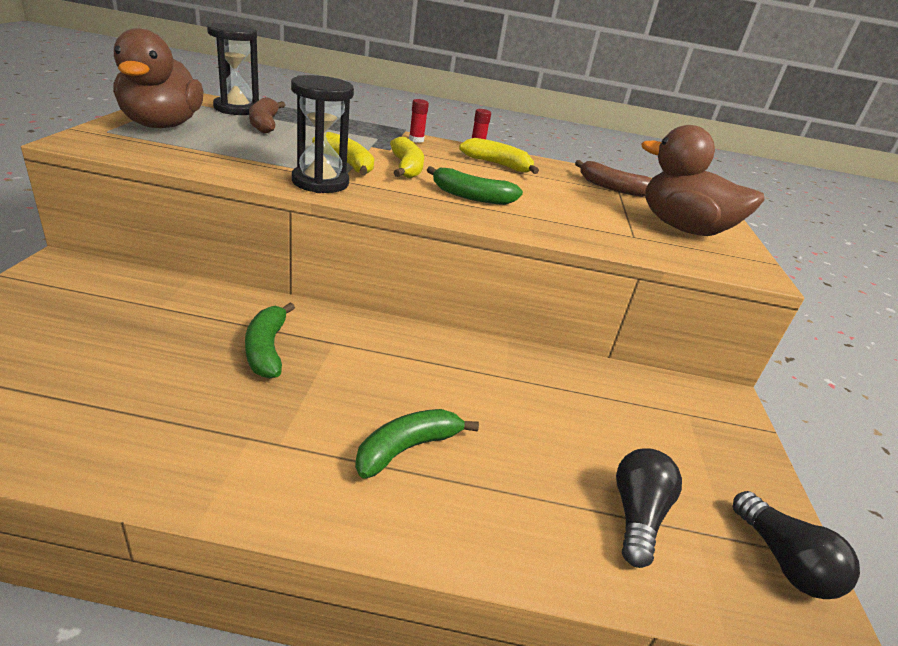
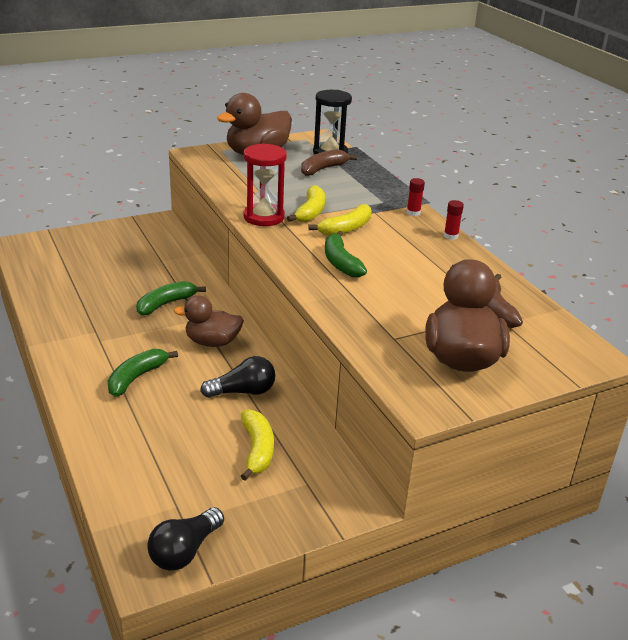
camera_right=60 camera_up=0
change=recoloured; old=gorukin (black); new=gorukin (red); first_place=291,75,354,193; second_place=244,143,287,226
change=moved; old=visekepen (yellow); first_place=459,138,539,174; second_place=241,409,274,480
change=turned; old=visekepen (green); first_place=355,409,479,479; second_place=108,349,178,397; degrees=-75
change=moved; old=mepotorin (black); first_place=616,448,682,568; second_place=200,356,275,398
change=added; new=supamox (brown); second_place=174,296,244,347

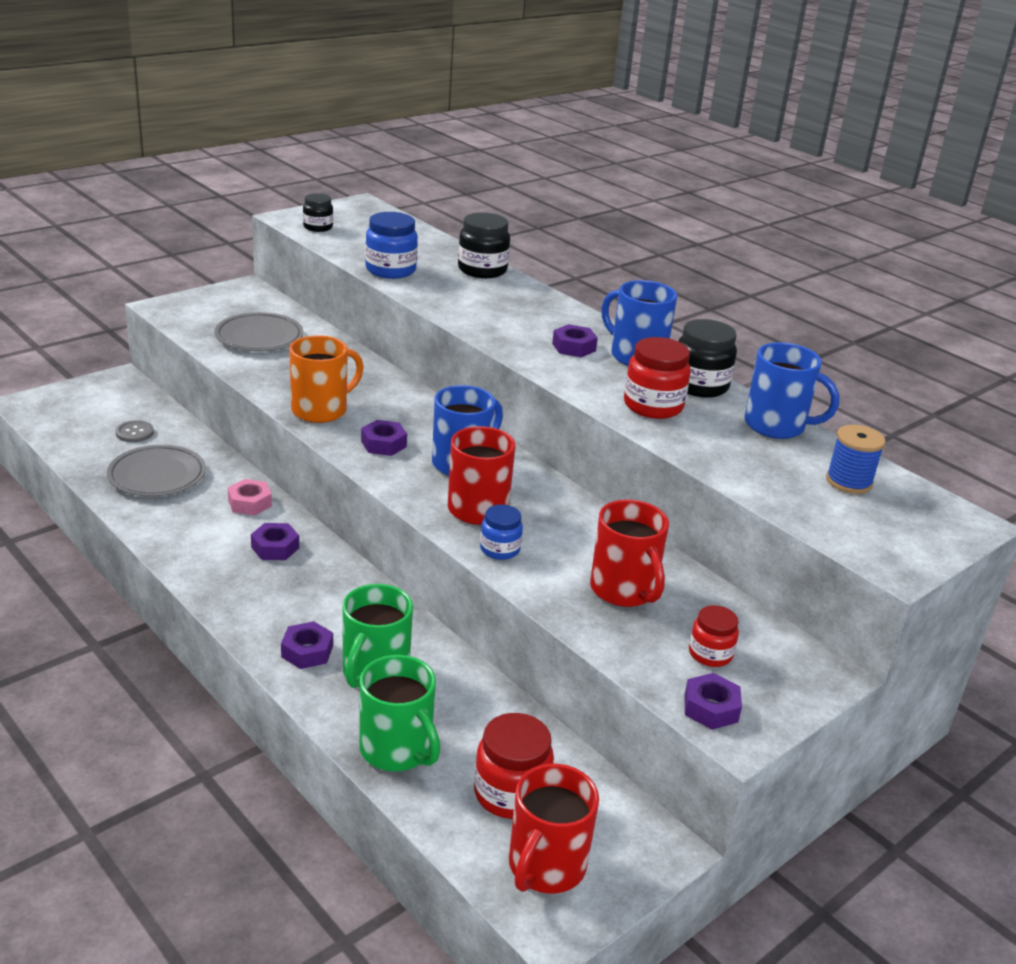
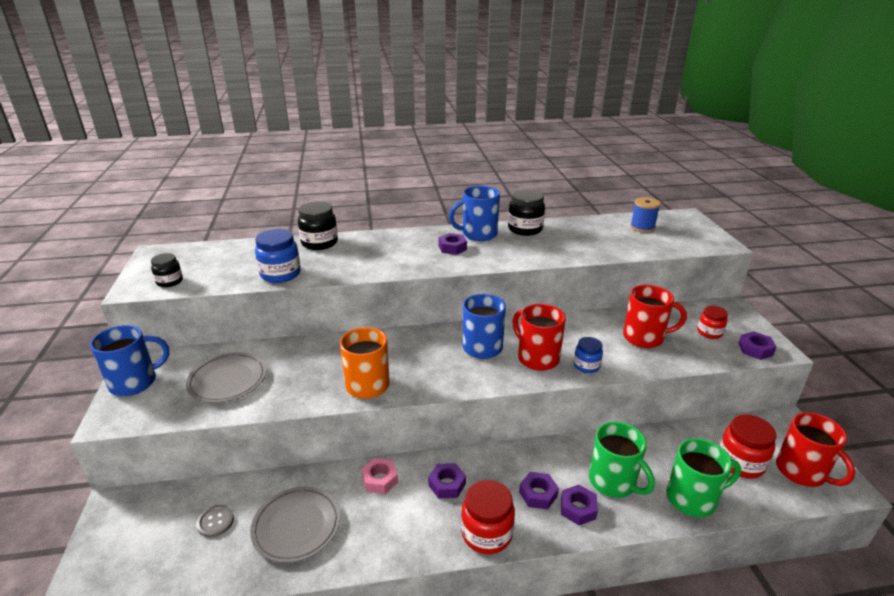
camera_right=-55 camera_up=0
change=moved; old=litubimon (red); first_place=624,337,691,419; second_place=461,480,515,554
change=moved; old=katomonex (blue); first_place=745,342,839,439; second_place=90,325,169,396
change=moved; old=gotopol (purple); first_place=361,420,407,456; second_place=519,472,559,509

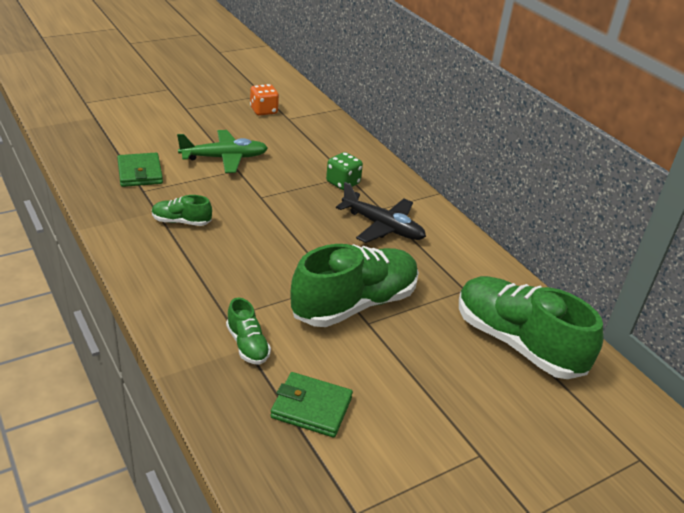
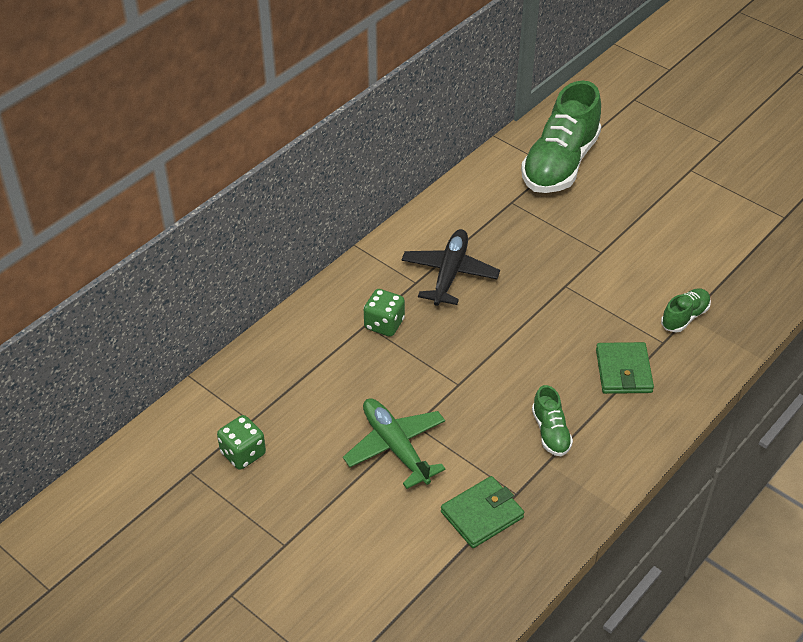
camera_right=-105 camera_up=10
change=recoloured; old=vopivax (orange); new=vopivax (green); first_place=250,84,279,116; second_place=217,415,266,470
change=removed; old=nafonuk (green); first_place=290,244,419,327
change=moved; old=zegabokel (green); first_place=270,372,353,438; second_place=596,342,654,394

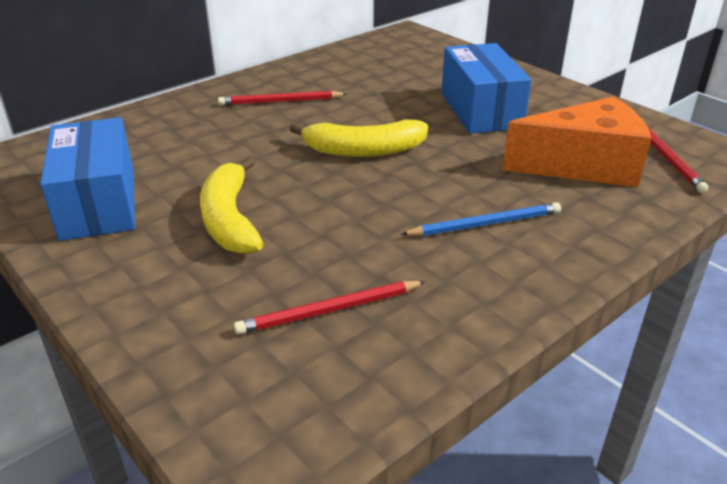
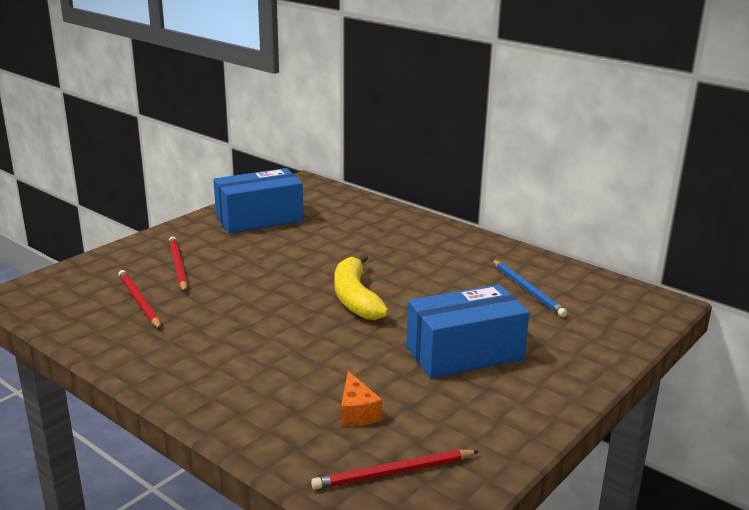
camera_right=80 camera_up=-10
change=moved; old=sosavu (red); first_place=218,91,347,105; second_place=169,236,188,292
change=resized; old=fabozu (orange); first_place=502,96,651,187; second_place=341,371,382,427; factor=0.44
change=removed; old=visekepen (yellow); first_place=200,157,264,254
change=moved; old=sosavu (blue); first_place=401,202,561,236; second_place=492,259,567,317

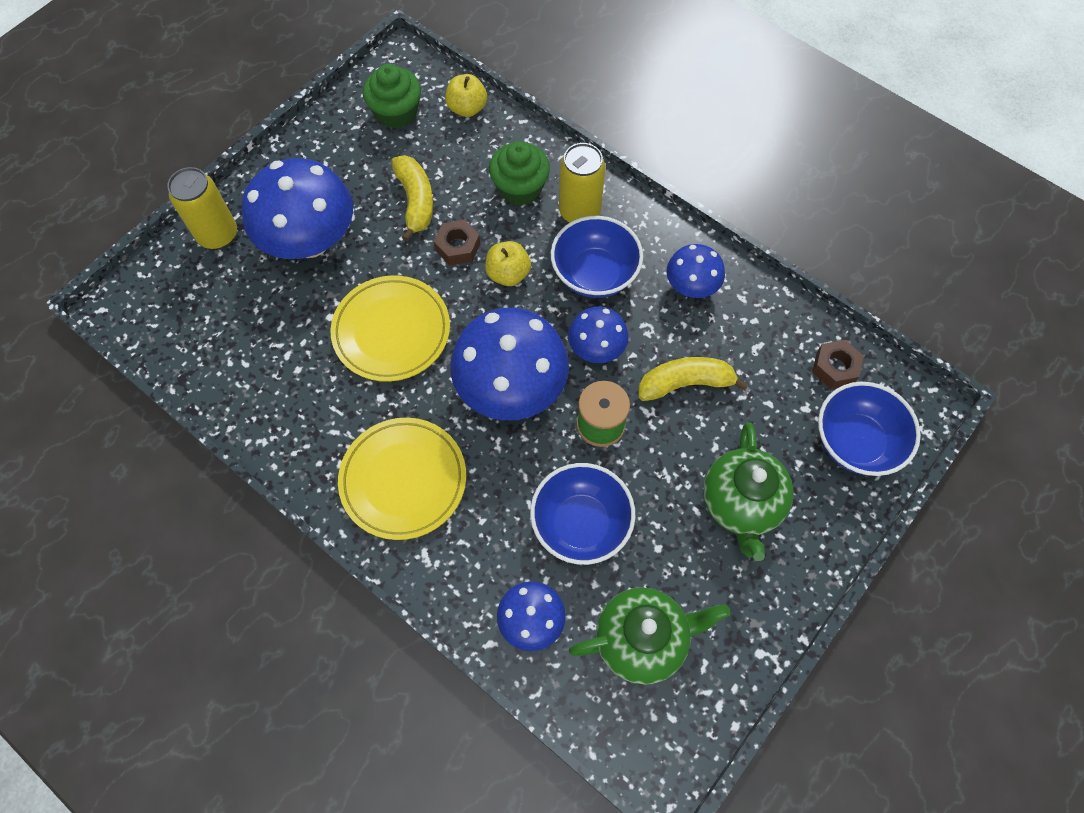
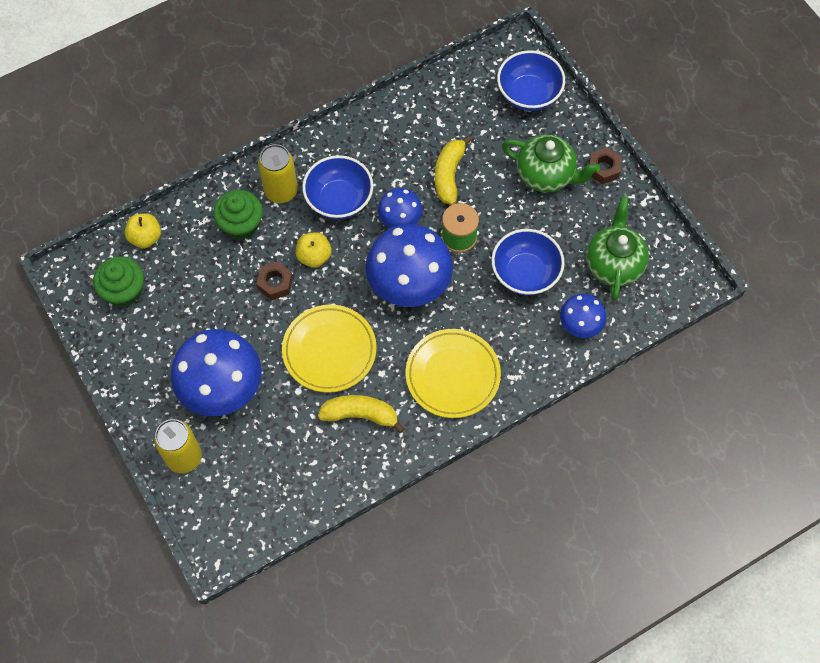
camera_right=-70 camera_up=0
change=moved; old=visekepen (yellow); first_place=391,155,433,242; second_place=318,395,405,433
change=removed; old=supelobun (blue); first_place=667,244,725,298
change=moved; old=gotopol (brown); first_place=812,340,864,389; second_place=589,148,622,184

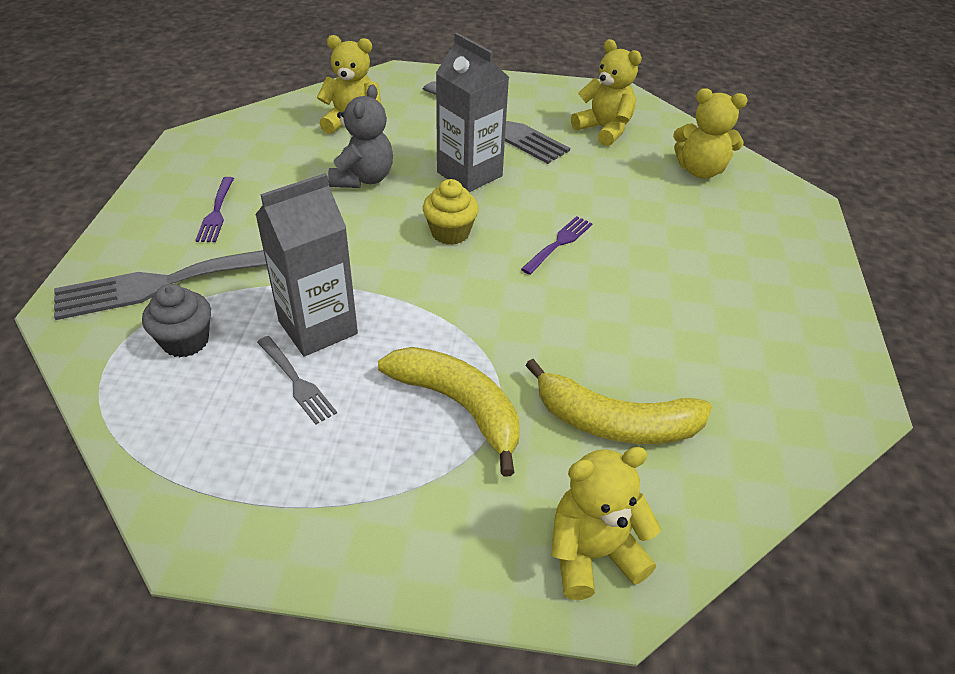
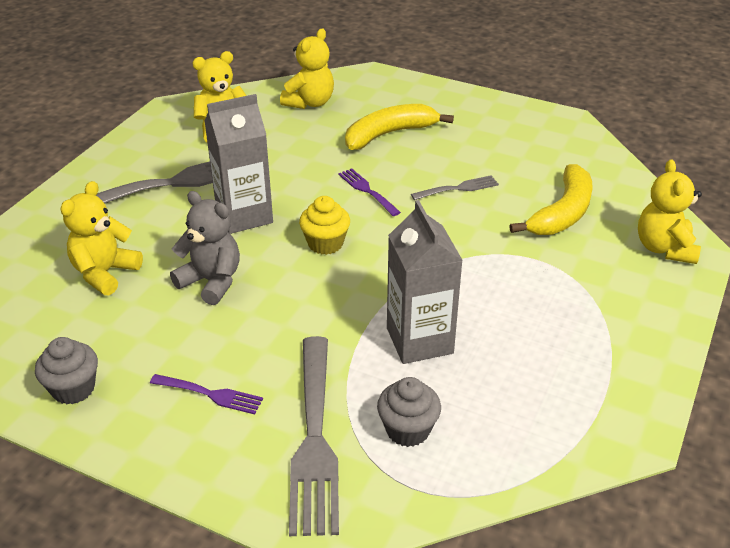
camera_right=-70 camera_up=-5
change=moved; old=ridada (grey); first_place=257,336,337,424; second_place=411,175,499,200
change=moved; old=visekepen (yellow); first_place=378,347,519,476; second_place=345,104,454,150
change=added; new=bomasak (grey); second_place=35,337,98,404

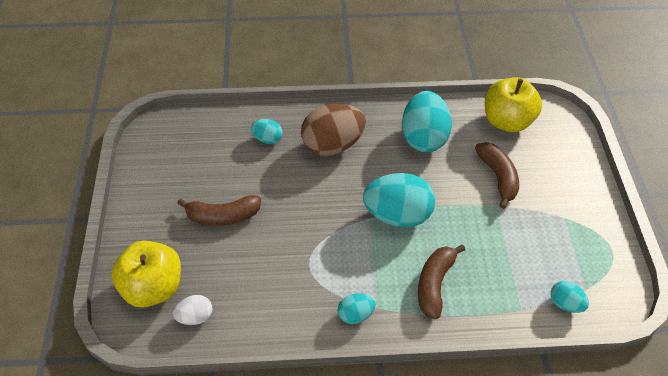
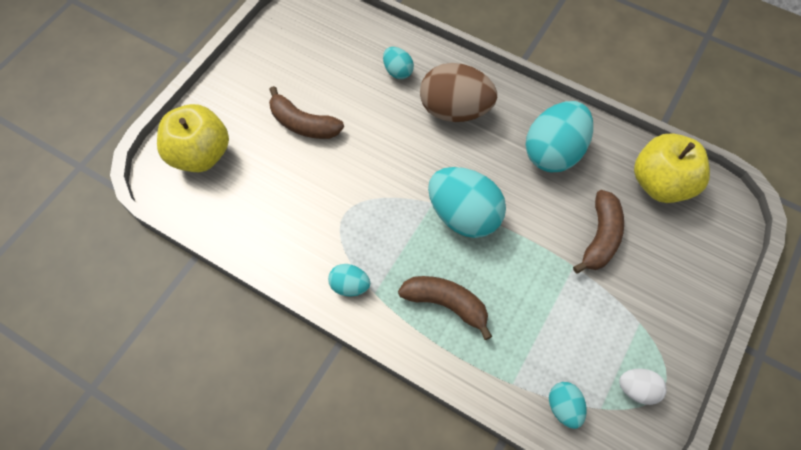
camera_right=35 camera_up=10
change=turned; old=visekepen (brown); first_place=418,245,465,319; second_place=398,276,492,340; degrees=60
change=moved; old=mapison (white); first_place=173,295,213,325; second_place=619,368,667,405

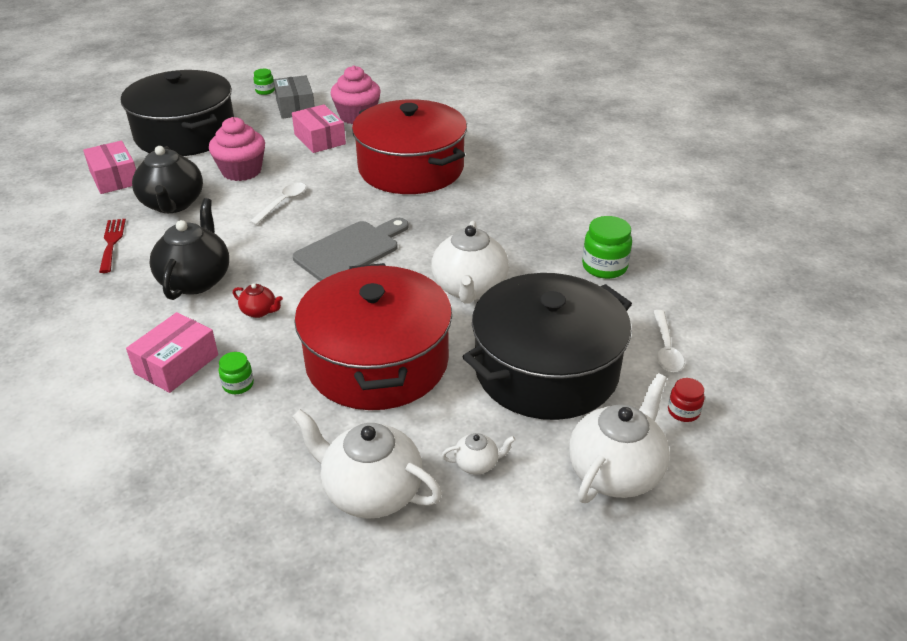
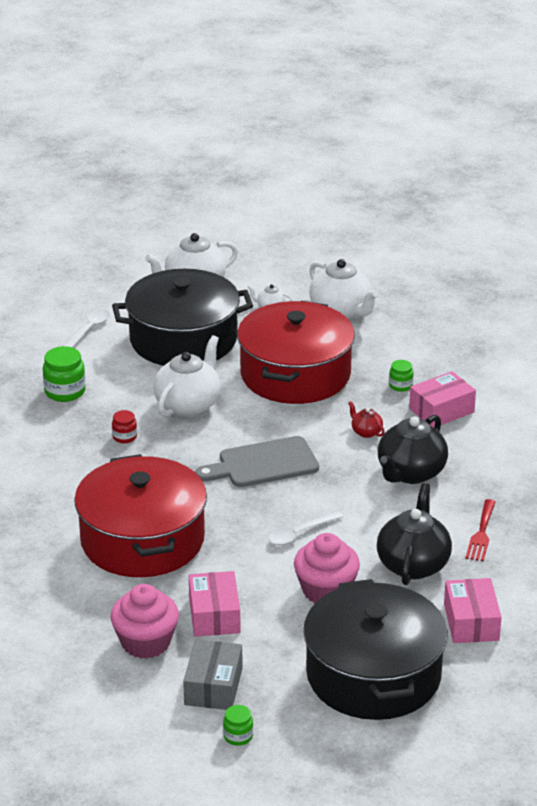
camera_right=-155 camera_up=-5
change=moved; old=litubimon (red); first_place=668,378,705,422; second_place=112,410,137,443

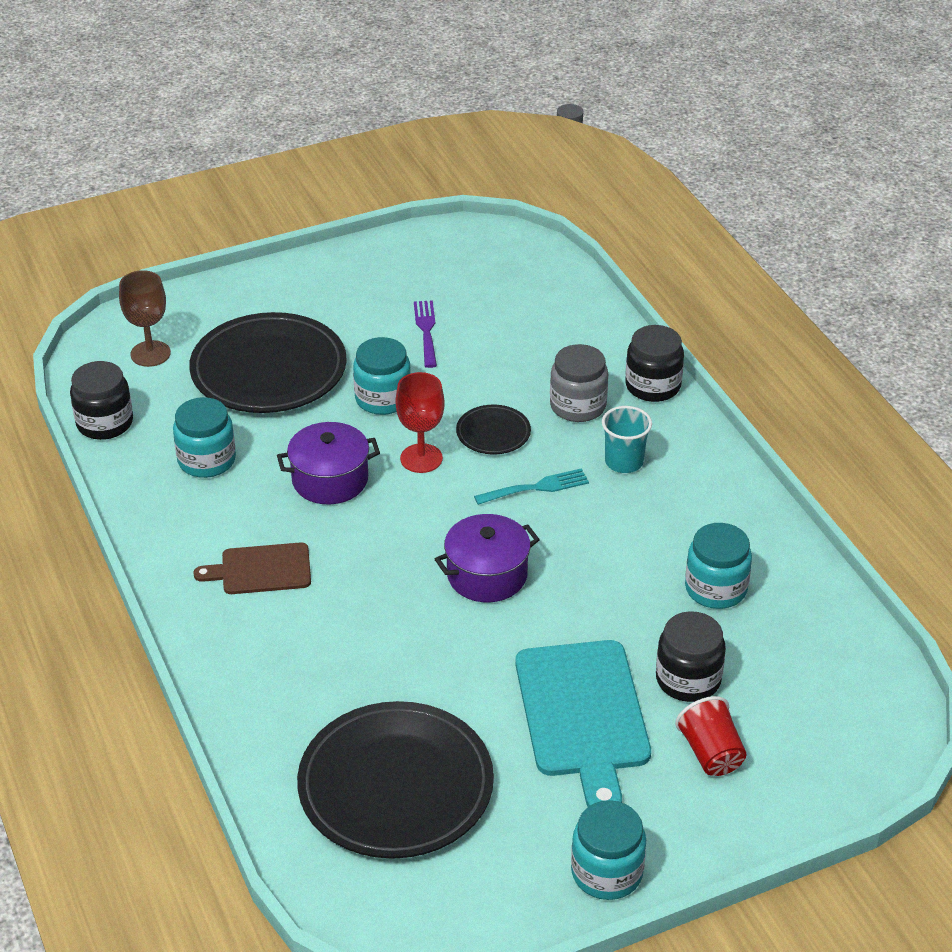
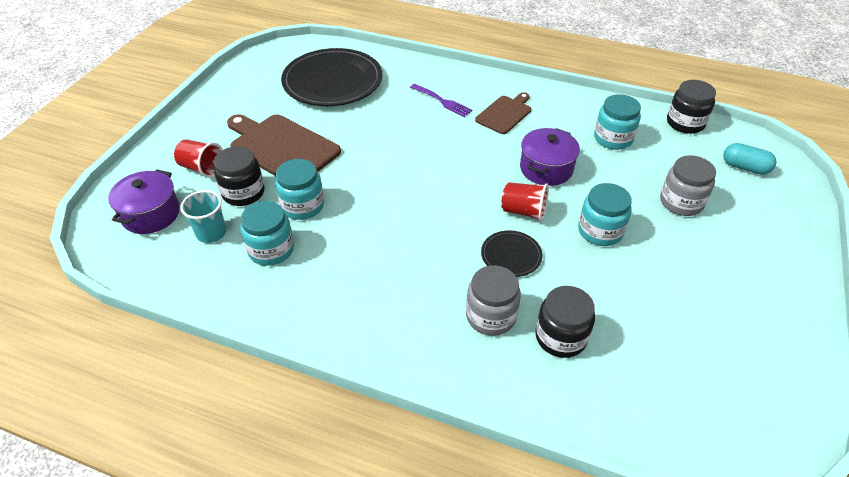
camera_right=135 camera_up=5
change=replaced; old=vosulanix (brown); new=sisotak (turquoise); first_place=119,270,171,367; second_place=723,143,777,175
change=moved; old=ridada (purple); first_place=414,300,437,368; second_place=410,84,472,117
change=replaced; old=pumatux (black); new=litubimon (grey); first_place=189,312,347,413; second_place=660,155,716,216
change=moved; old=litubimon (black); first_place=625,325,684,402; second_place=535,286,595,358
change=replaced; old=vosulanix (red); new=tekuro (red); first_place=396,372,445,473; second_place=501,182,549,221
change=moved; old=tekuro (turquoise); first_place=602,406,652,473; second_place=180,190,226,243
change=removed; old=ridada (turquoise); first_place=474,468,589,505
change=moved; old=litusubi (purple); first_place=435,514,540,602; second_place=108,169,180,234
change=recoloured; old=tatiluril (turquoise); new=tatiluril (brown); first_place=515,640,651,807; second_place=227,114,341,176
change=moved; old=litubimon (turquoise); first_place=571,800,646,900; second_place=275,159,324,220

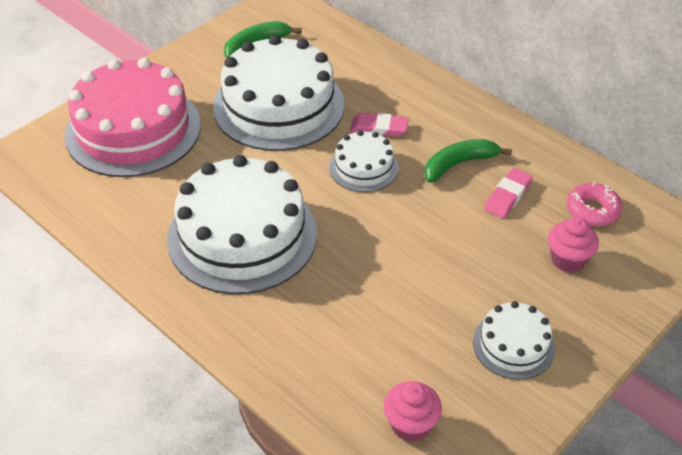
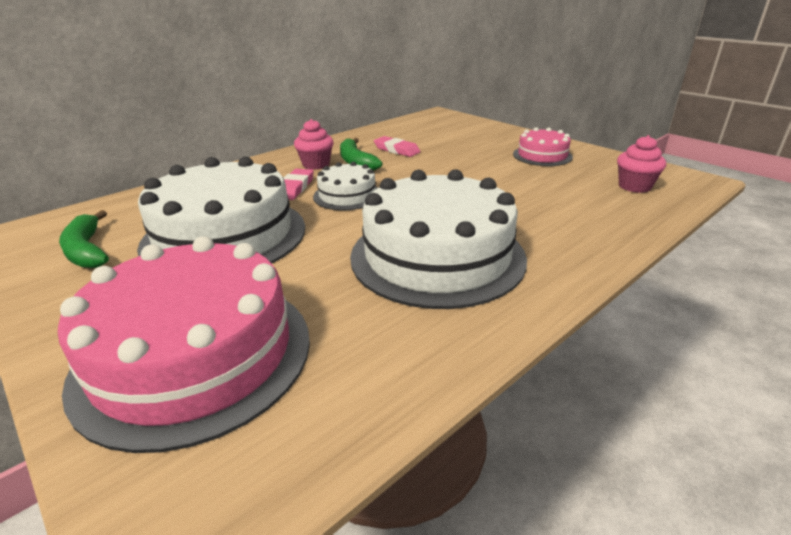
camera_right=-85 camera_up=-15
change=removed; old=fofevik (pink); first_place=567,182,622,226
change=moved; old=bomasak (pink); first_place=548,217,599,273; second_place=294,119,334,170
change=recoloured; old=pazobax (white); new=pazobax (pink); first_place=473,301,555,380; second_place=513,127,573,166

